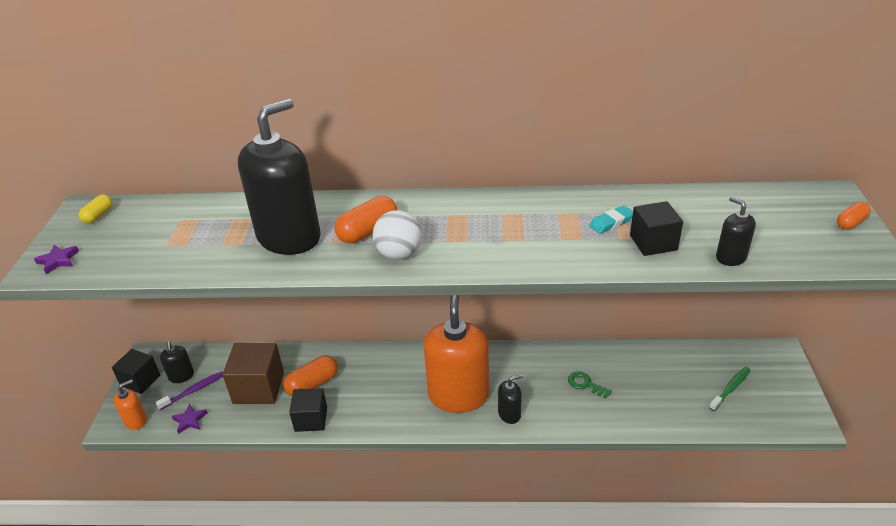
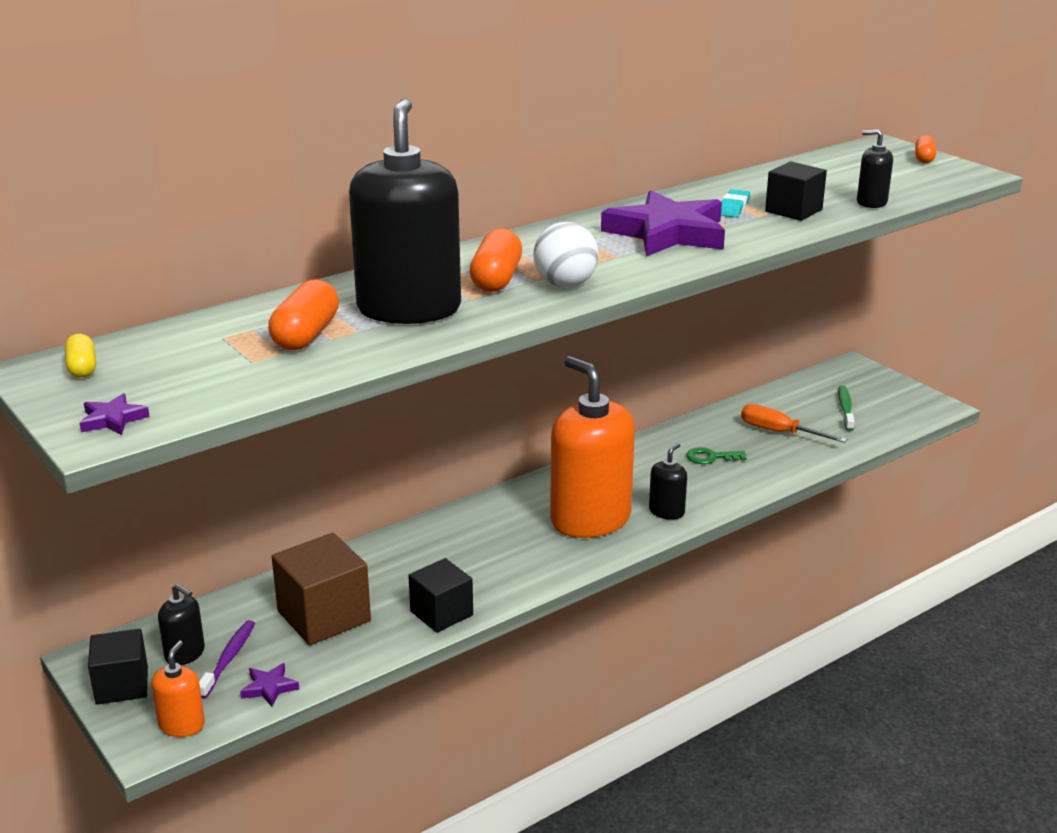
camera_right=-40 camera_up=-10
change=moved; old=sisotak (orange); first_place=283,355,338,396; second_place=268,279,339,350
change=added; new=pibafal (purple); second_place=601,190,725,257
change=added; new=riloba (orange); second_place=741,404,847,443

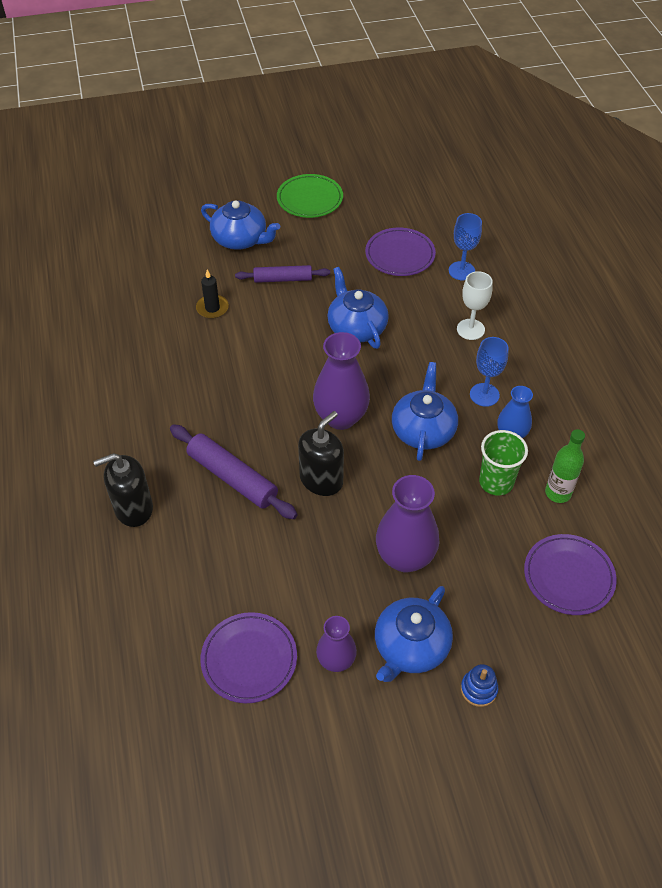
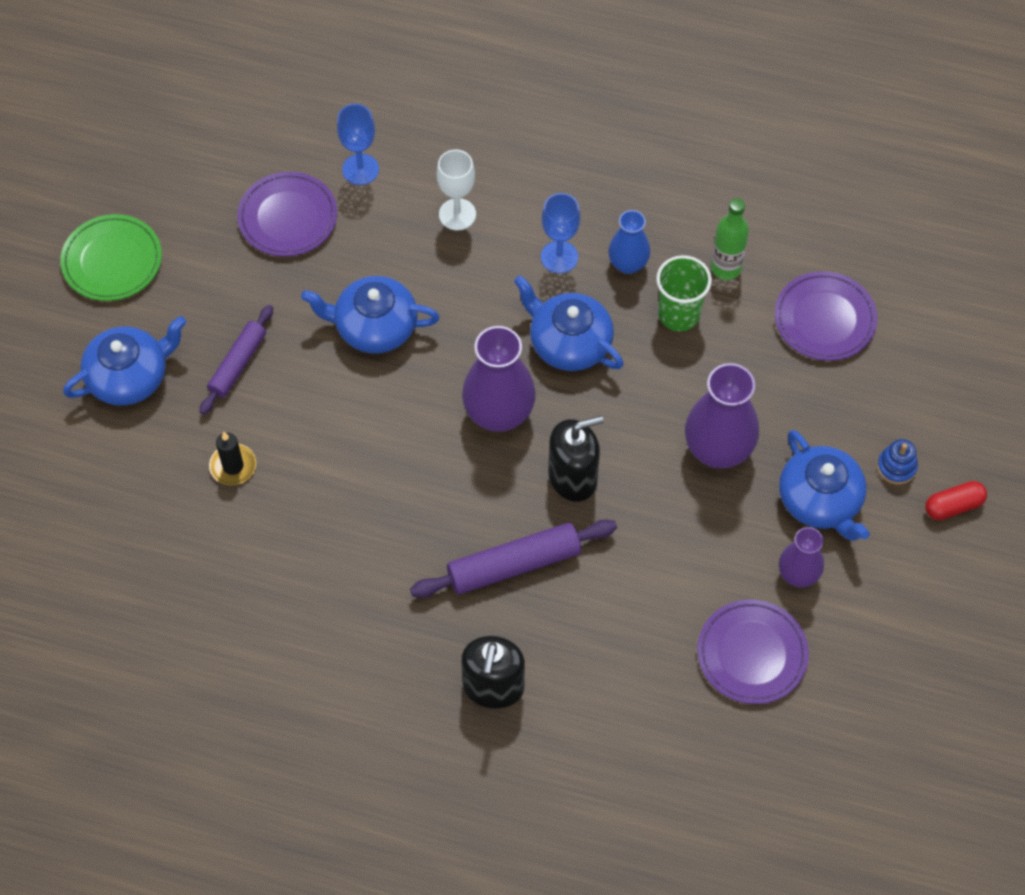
camera_right=-60 camera_up=10
change=turned; old=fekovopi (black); first_place=298,411,344,496; second_place=548,416,604,502; degrees=90
change=added; new=sisotak (red); second_place=925,481,987,520

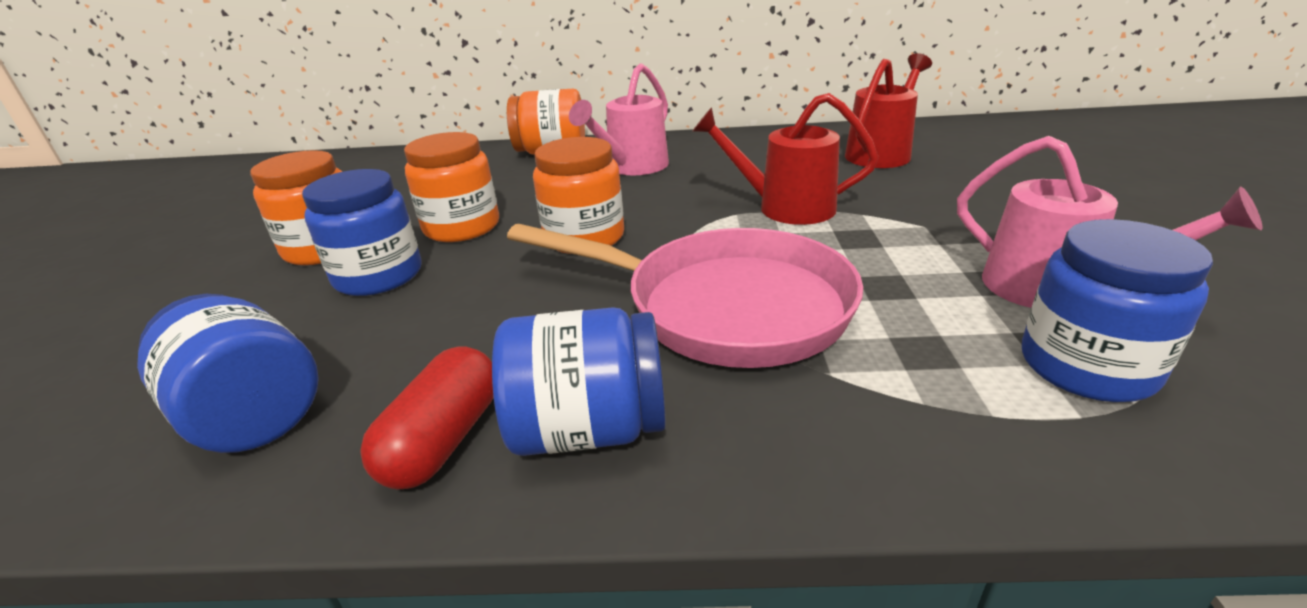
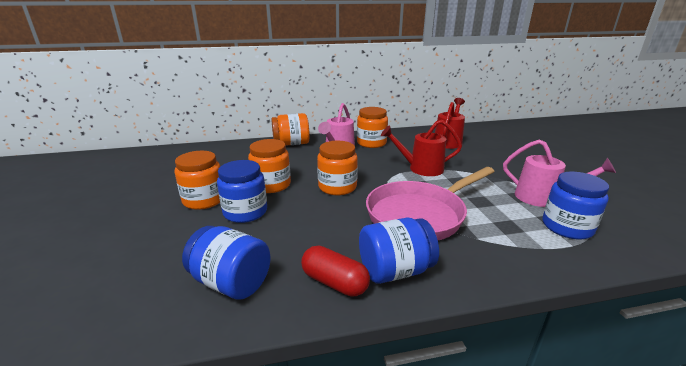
camera_right=-15 camera_up=-5
change=turned; old=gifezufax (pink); first_place=507,224,863,368; second_place=366,167,495,240; degrees=135
change=turned; old=sisotak (red); first_place=360,346,493,489; second_place=301,246,370,297; degrees=-60
change=added; new=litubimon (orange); second_place=357,107,388,148

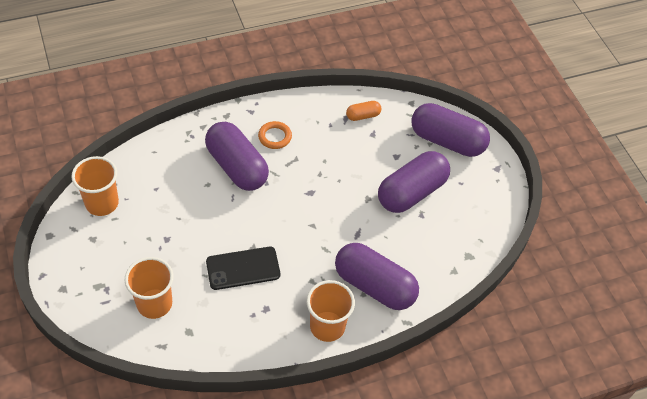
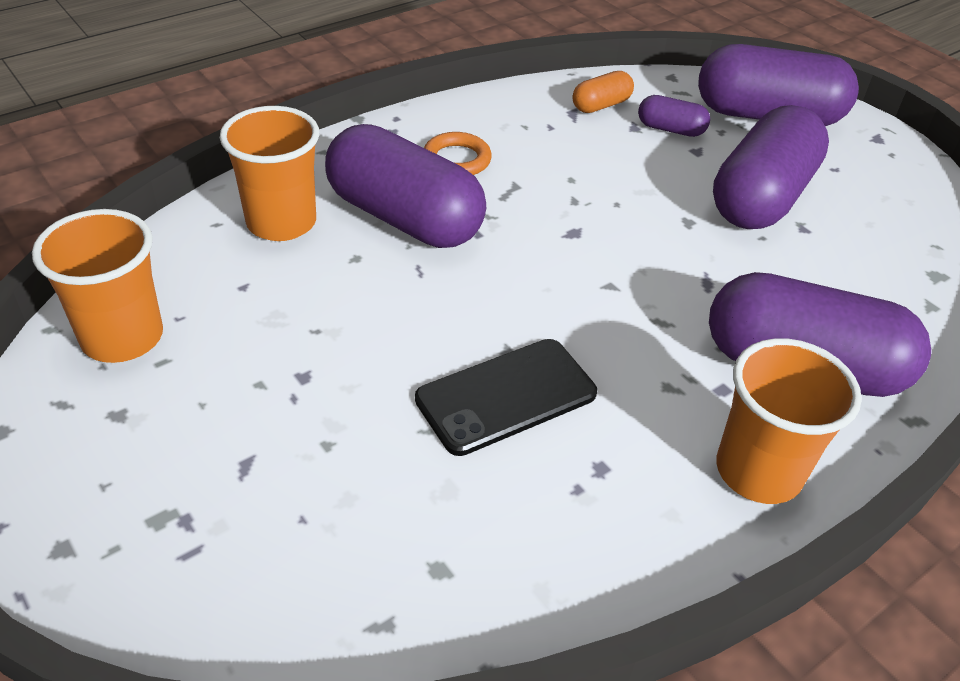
camera_right=-15 camera_up=-10
change=moved; old=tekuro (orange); first_place=125,257,174,319; second_place=220,106,319,241
change=added; new=sisotak (purple); second_place=638,95,710,137

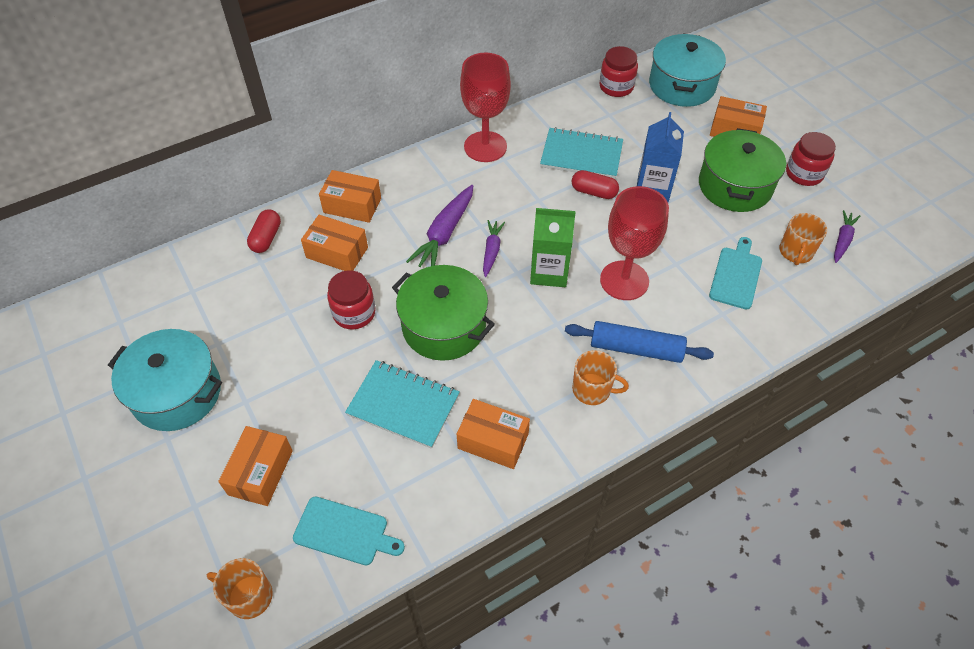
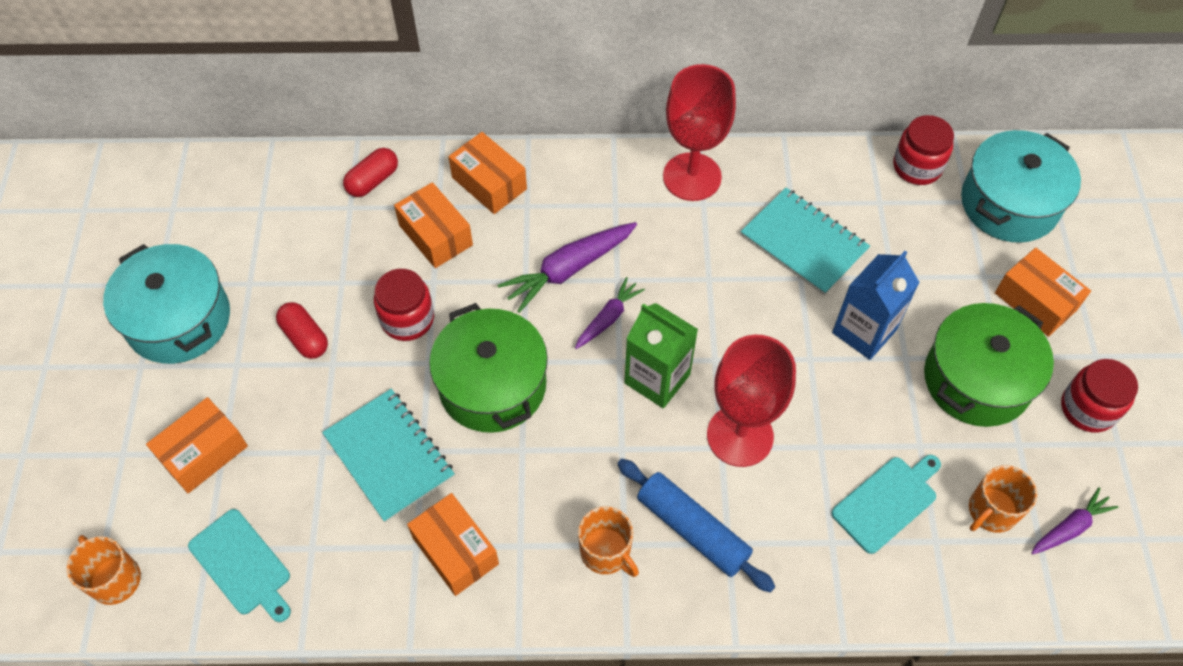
camera_right=30 camera_up=5
change=moved; old=sisotak (red); first_place=572,170,619,199; second_place=276,302,328,359

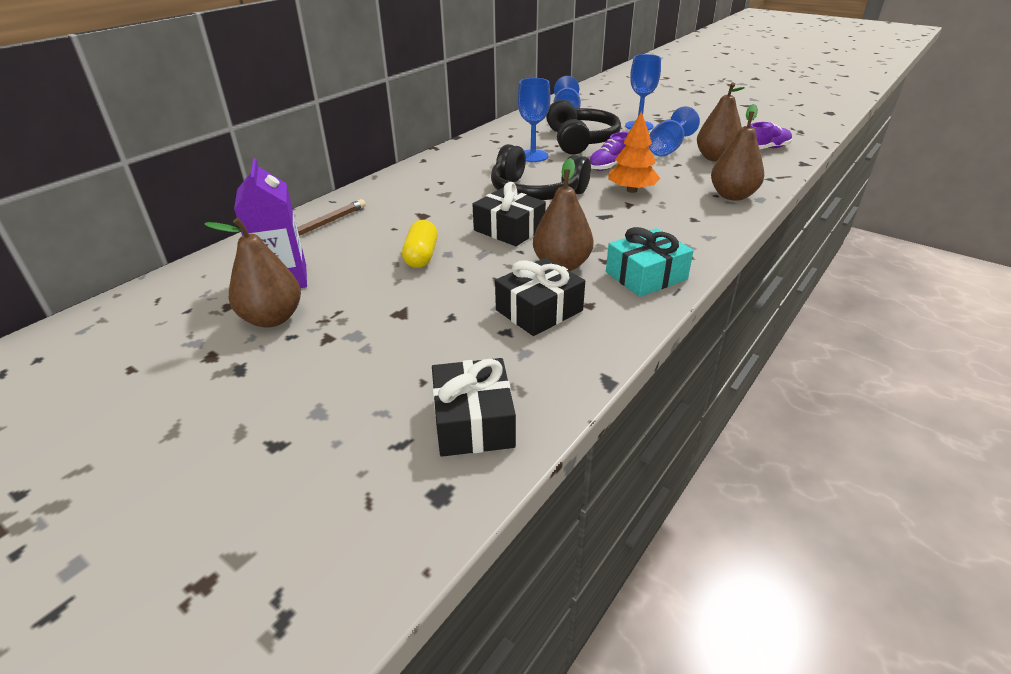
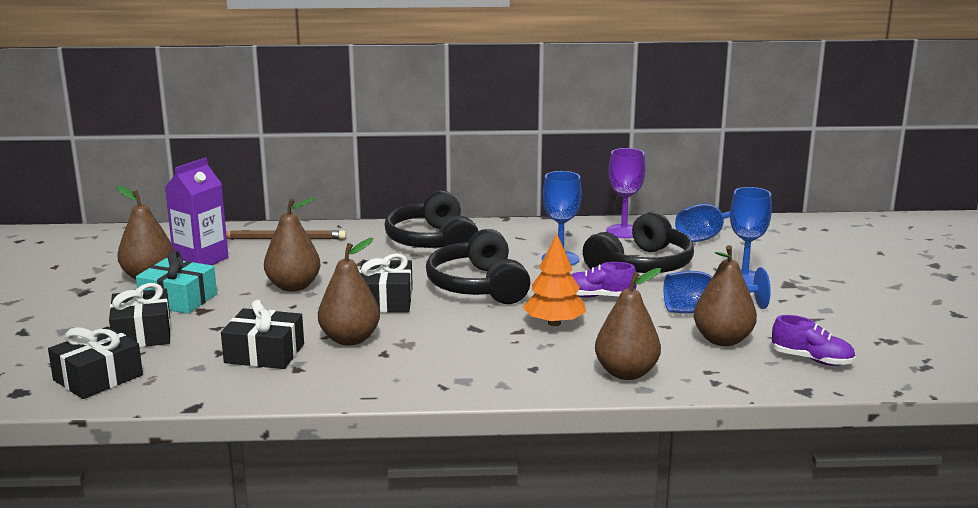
camera_right=50 camera_up=-15
change=replaced; old=sisotak (yellow); new=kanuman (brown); first_place=402,220,438,268; second_place=264,197,320,291
change=moved; old=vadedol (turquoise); first_place=606,227,694,297; second_place=136,250,217,314
change=added; new=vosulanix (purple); second_place=606,148,646,238
change=added; new=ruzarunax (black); second_place=385,190,479,248
change=added; new=vadedol (black); second_place=109,283,171,348

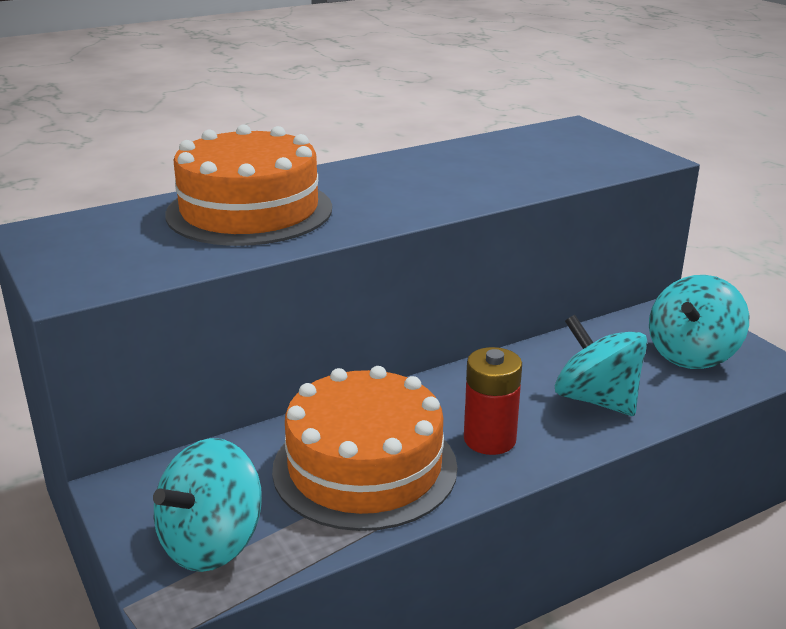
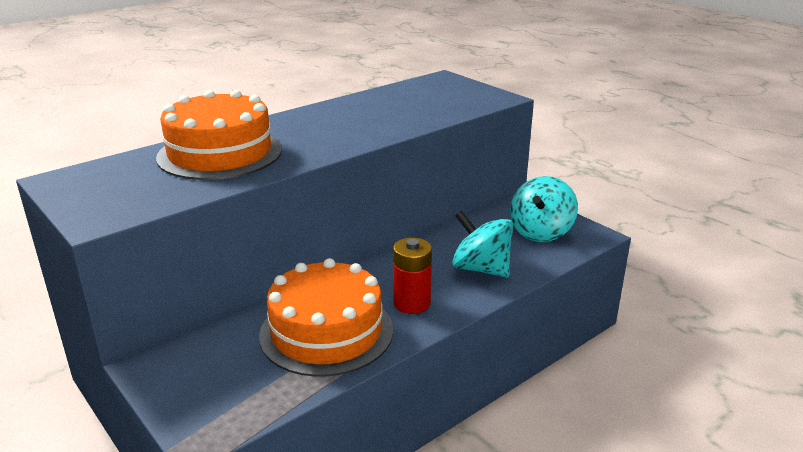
camera_right=-10 camera_up=0
change=removed; old=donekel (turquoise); first_place=153,438,262,572

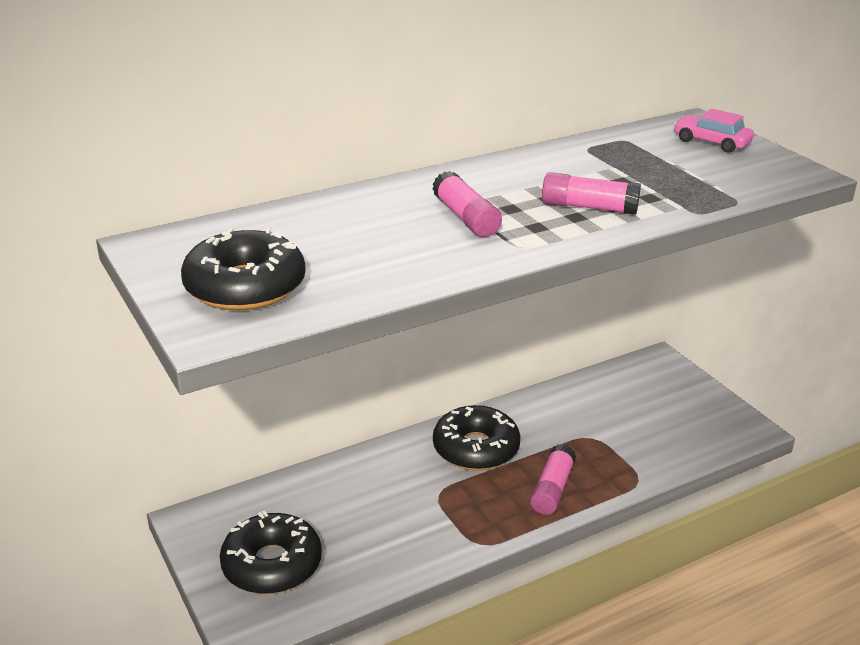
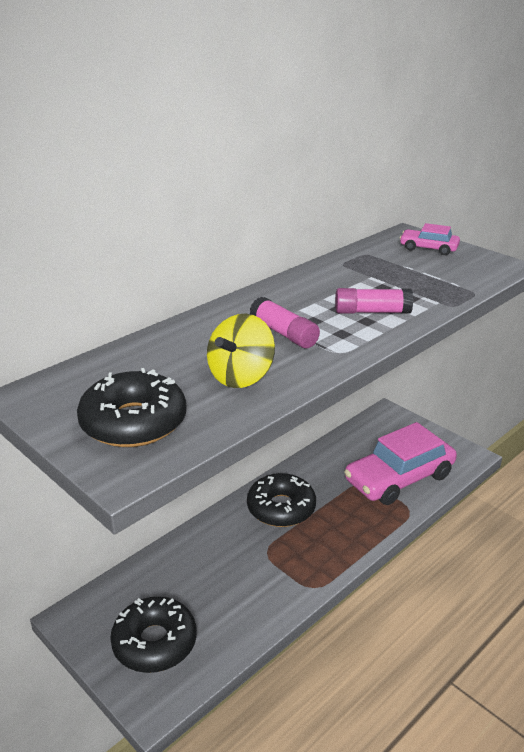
camera_right=-15 camera_up=0
change=removed; old=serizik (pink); first_place=530,444,576,515
change=added; new=donekel (yellow); second_place=207,314,275,388
change=added; new=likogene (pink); second_place=344,422,457,505

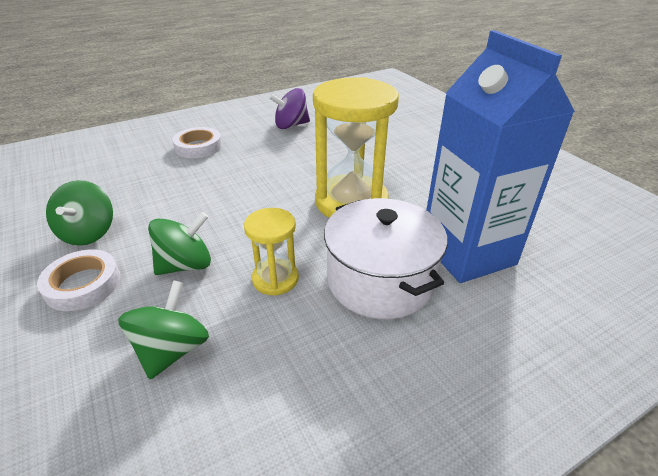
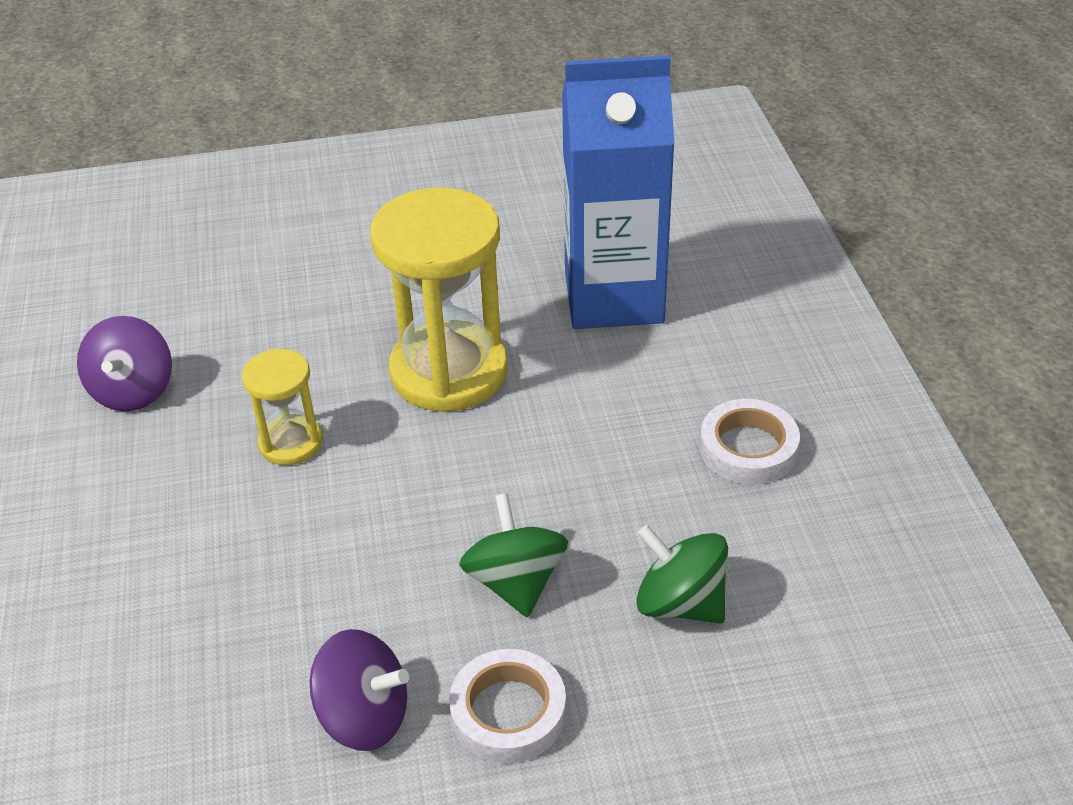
camera_right=-70 camera_up=5
change=moved; old=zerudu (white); first_place=172,127,222,158; second_place=700,399,800,485
change=recoloured; old=donekel (green); new=donekel (purple); first_place=46,180,113,246; second_place=310,629,409,751
change=removed; old=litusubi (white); first_place=324,198,447,319
change=moved; old=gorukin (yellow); first_place=244,208,299,296; second_place=242,349,323,465

